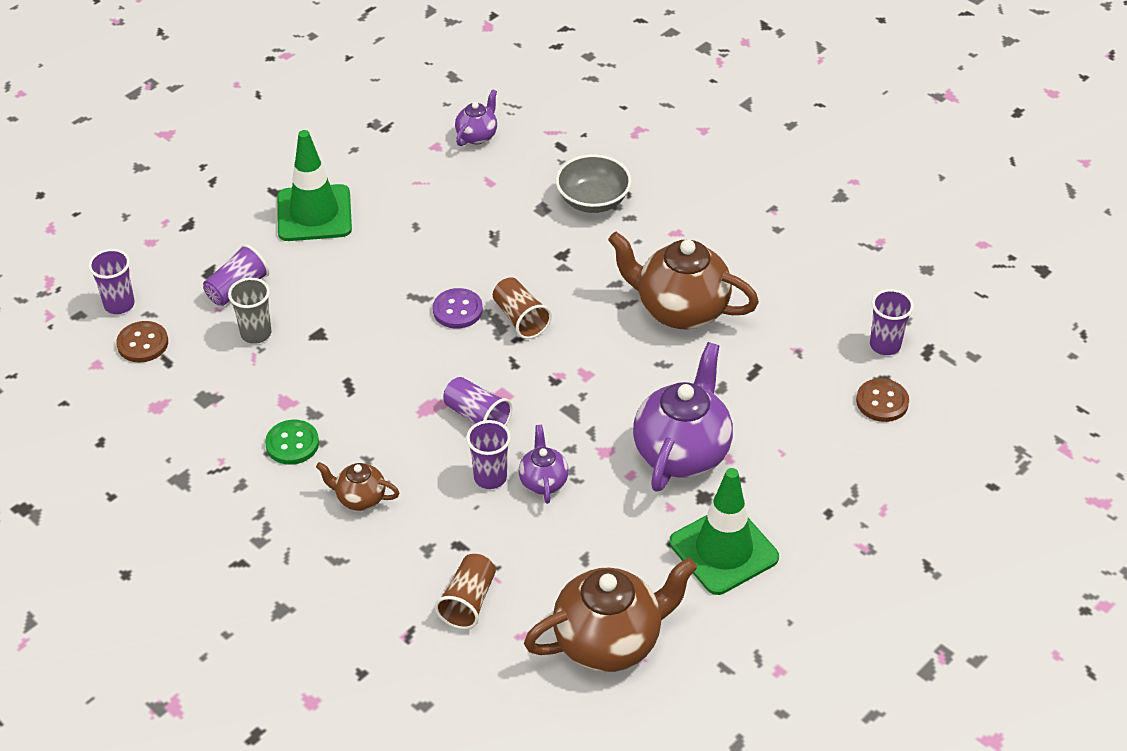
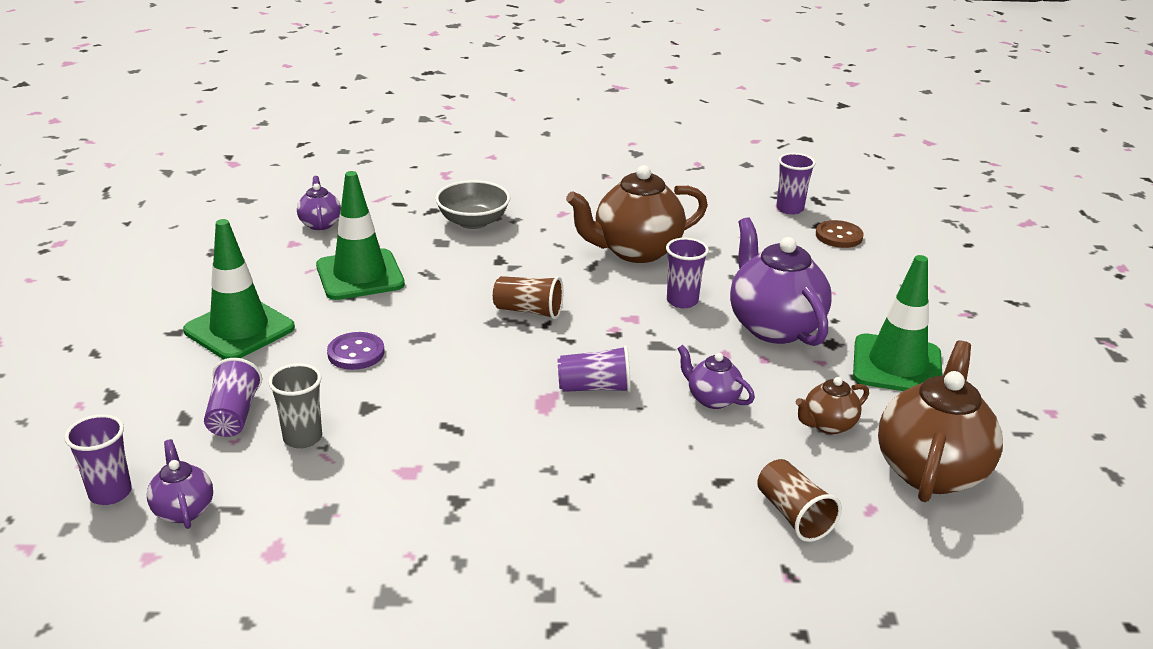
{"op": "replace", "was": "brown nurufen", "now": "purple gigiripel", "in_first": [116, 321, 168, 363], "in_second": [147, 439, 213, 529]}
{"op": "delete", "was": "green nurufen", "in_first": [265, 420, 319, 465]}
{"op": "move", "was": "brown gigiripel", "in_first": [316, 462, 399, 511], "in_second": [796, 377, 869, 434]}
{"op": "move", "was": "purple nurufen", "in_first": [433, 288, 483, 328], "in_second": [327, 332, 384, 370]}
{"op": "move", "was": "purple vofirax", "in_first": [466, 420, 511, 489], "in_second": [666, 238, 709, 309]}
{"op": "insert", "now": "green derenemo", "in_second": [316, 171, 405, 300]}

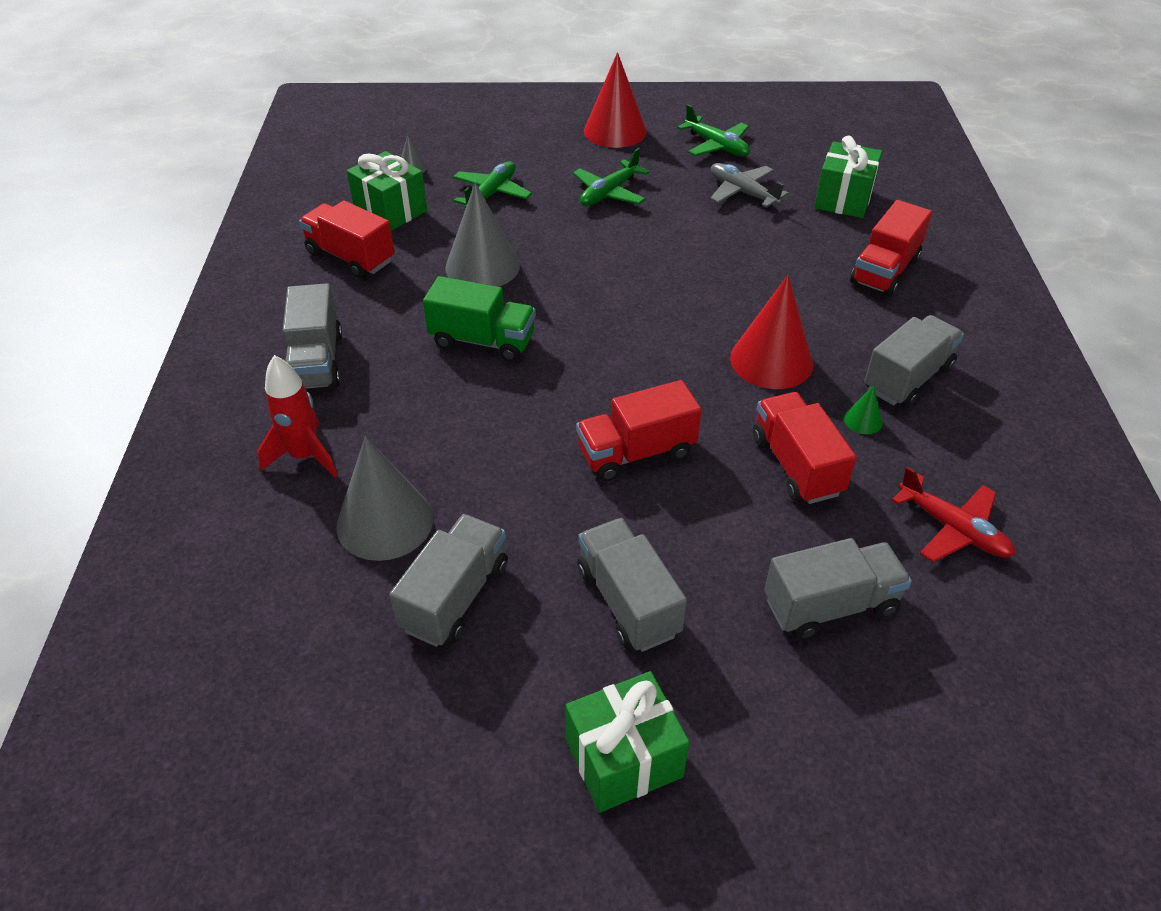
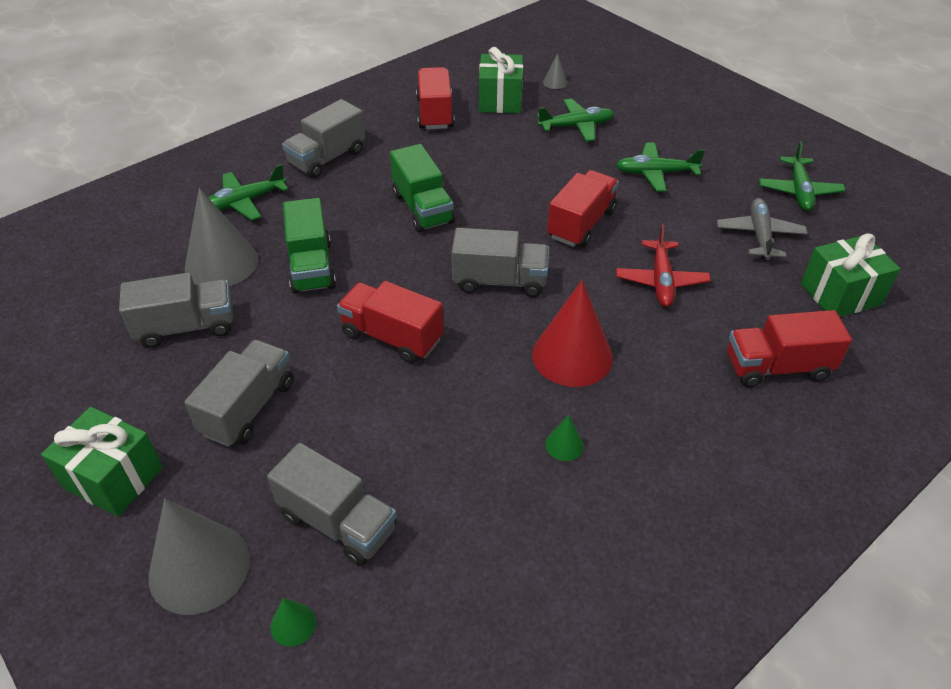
{"op": "replace", "was": "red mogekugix", "now": "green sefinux", "in_first": [257, 355, 338, 478], "in_second": [208, 164, 288, 221]}
{"op": "move", "was": "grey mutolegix", "in_first": [445, 182, 520, 287], "in_second": [148, 499, 250, 615]}
{"op": "delete", "was": "red mutolegix", "in_first": [584, 52, 647, 148]}
{"op": "move", "was": "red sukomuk", "in_first": [753, 392, 857, 504], "in_second": [547, 170, 619, 247]}
{"op": "move", "was": "grey sukomuk", "in_first": [864, 315, 964, 408], "in_second": [451, 228, 549, 297]}
{"op": "move", "was": "red sefinux", "in_first": [892, 466, 1016, 562], "in_second": [616, 224, 711, 307]}
{"op": "insert", "now": "green mutolegix", "in_second": [270, 598, 316, 647]}
{"op": "insert", "now": "green sukomuk", "in_second": [283, 198, 336, 294]}

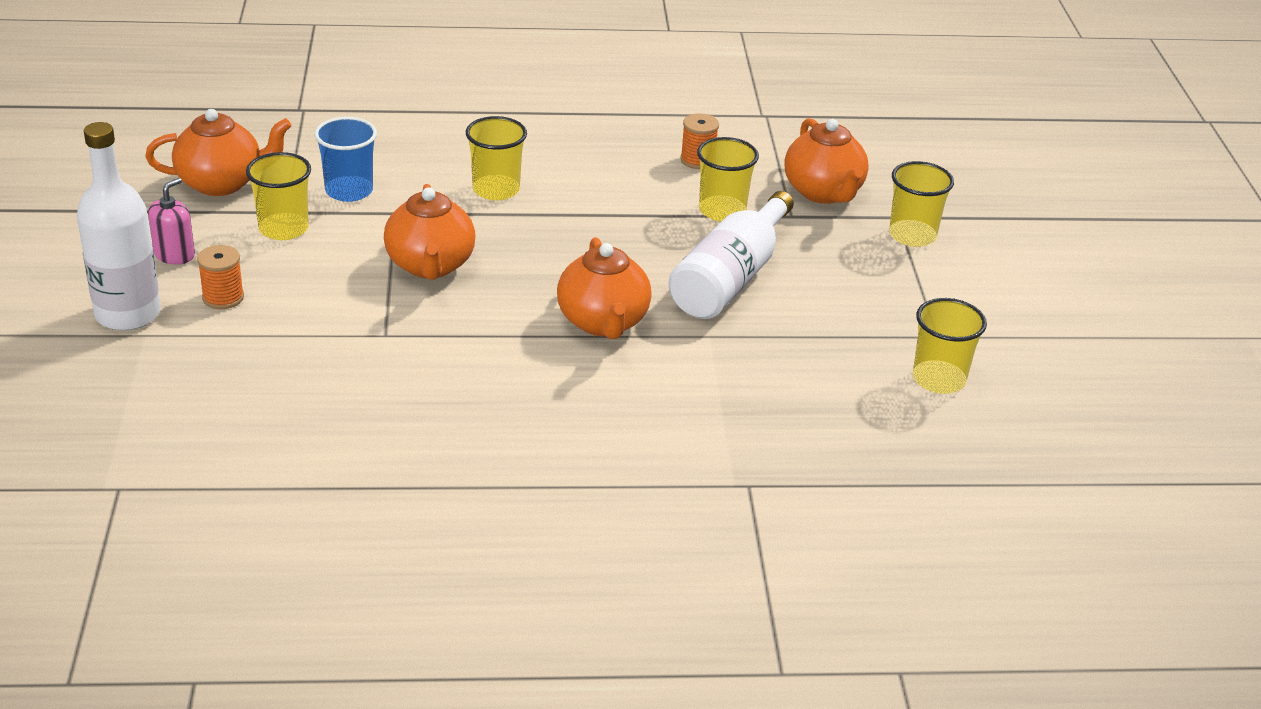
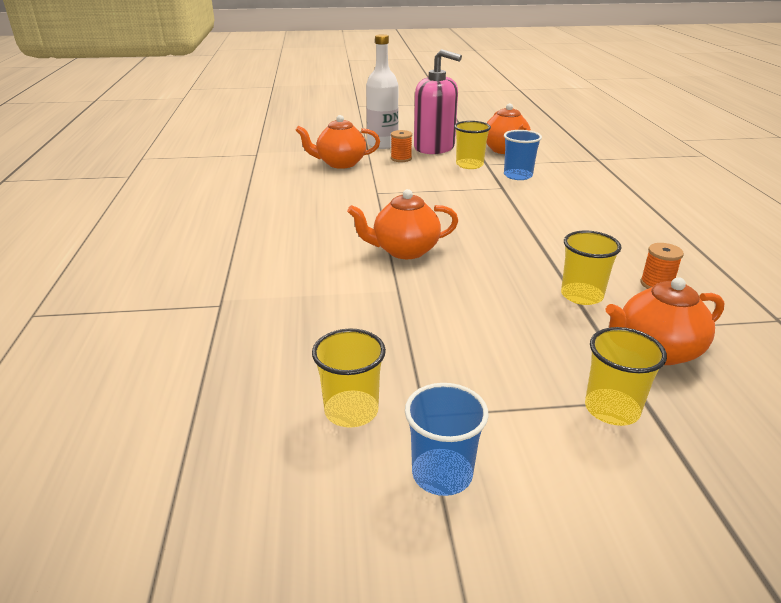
{"op": "resize", "was": "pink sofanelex", "in_first": [148, 178, 195, 265], "in_second": [414, 49, 462, 154], "ratio": 2.21}
{"op": "move", "was": "orange gigiripel", "in_first": [384, 184, 476, 280], "in_second": [296, 115, 380, 169]}
{"op": "delete", "was": "yellow vofirax", "in_first": [466, 116, 527, 200]}
{"op": "delete", "was": "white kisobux", "in_first": [668, 191, 794, 319]}
{"op": "insert", "now": "blue vofirax", "in_second": [405, 383, 489, 496]}

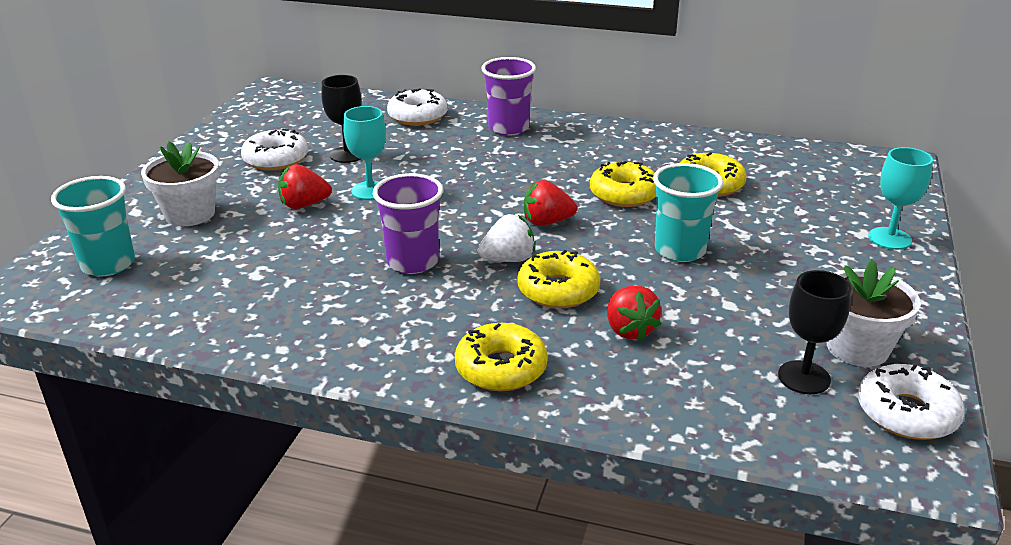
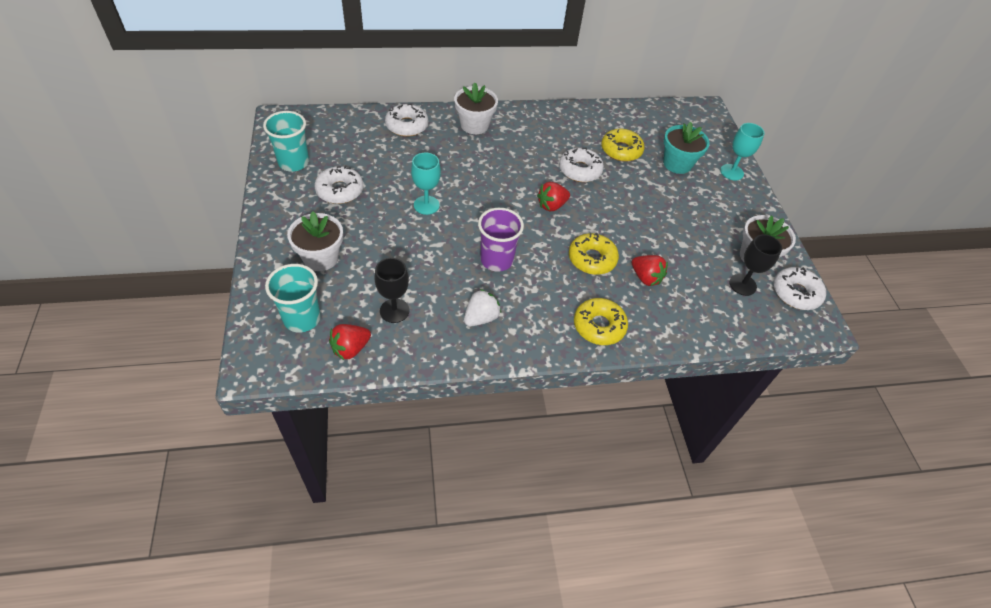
{"op": "move", "was": "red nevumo", "in_first": [278, 164, 332, 209], "in_second": [329, 324, 371, 360]}
{"op": "move", "was": "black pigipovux", "in_first": [321, 75, 361, 163], "in_second": [374, 258, 409, 323]}
{"op": "move", "was": "white nevumo", "in_first": [478, 214, 535, 262], "in_second": [464, 289, 501, 327]}
{"op": "replace", "was": "purple vofirax", "now": "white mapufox", "in_first": [481, 57, 536, 136], "in_second": [454, 82, 498, 134]}
{"op": "recolor", "was": "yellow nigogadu", "now": "white nigogadu", "in_first": [590, 161, 656, 207], "in_second": [559, 147, 604, 182]}
{"op": "move", "was": "turquoise vofirax", "in_first": [653, 163, 723, 262], "in_second": [263, 111, 309, 172]}
{"op": "insert", "now": "turquoise mapufox", "in_second": [663, 122, 710, 174]}

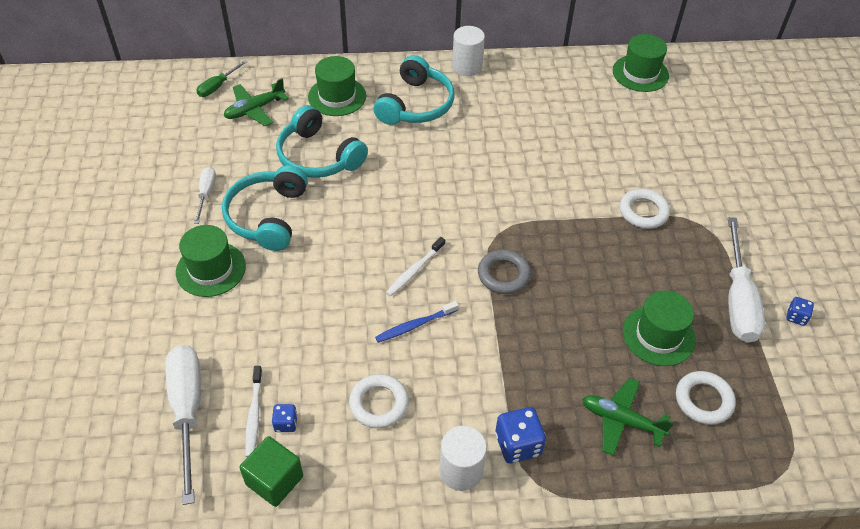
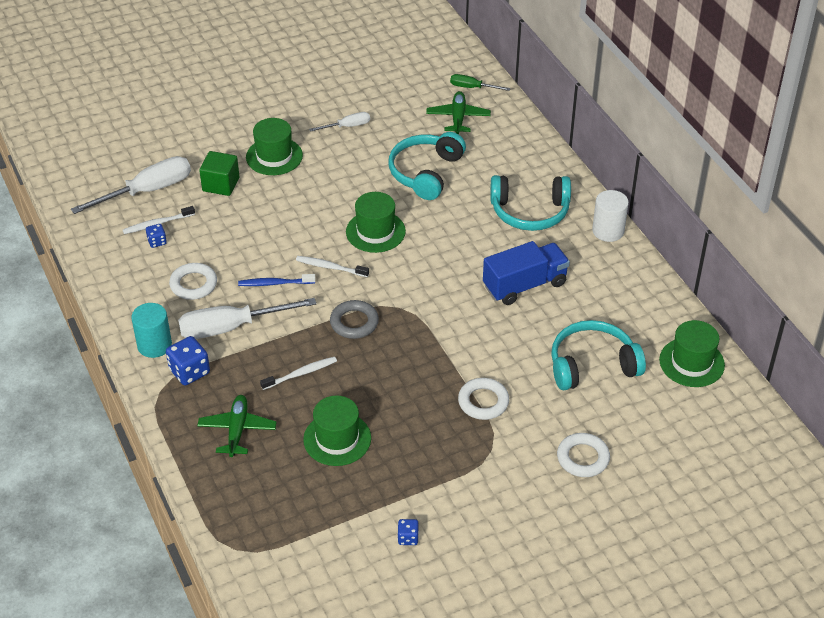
{"op": "move", "was": "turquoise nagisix", "in_first": [222, 165, 308, 251], "in_second": [551, 320, 646, 390]}
{"op": "rotate", "was": "green sefinux", "in_first": [224, 78, 289, 126], "in_second": [426, 91, 491, 135], "clockwise": 60}
{"op": "move", "was": "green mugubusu", "in_first": [240, 436, 303, 507], "in_second": [199, 151, 239, 196]}
{"op": "move", "was": "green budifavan", "in_first": [308, 56, 366, 116], "in_second": [346, 192, 406, 253]}
{"op": "rotate", "was": "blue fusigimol", "in_first": [375, 301, 459, 343], "in_second": [238, 274, 315, 286], "clockwise": -45}
{"op": "recolor", "was": "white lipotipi", "now": "turquoise lipotipi", "in_first": [439, 426, 487, 491], "in_second": [131, 303, 172, 358]}
{"op": "move", "was": "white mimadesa", "in_first": [676, 371, 736, 425], "in_second": [557, 433, 610, 477]}
{"op": "move", "was": "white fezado", "in_first": [728, 217, 765, 343], "in_second": [178, 298, 316, 339]}
{"op": "insert", "now": "white fusigimol", "in_second": [260, 356, 337, 390]}
{"op": "insert", "now": "blue sukomuk", "in_second": [483, 241, 570, 305]}

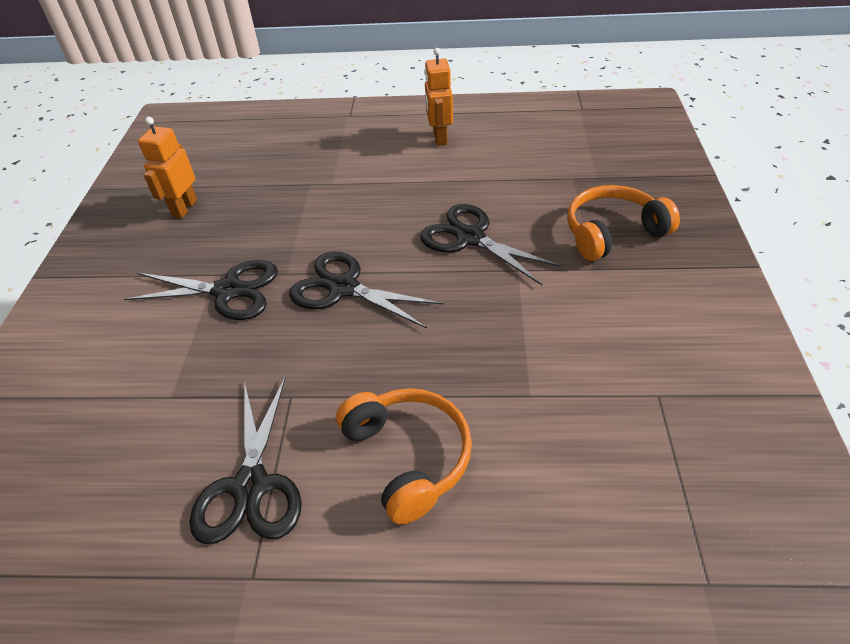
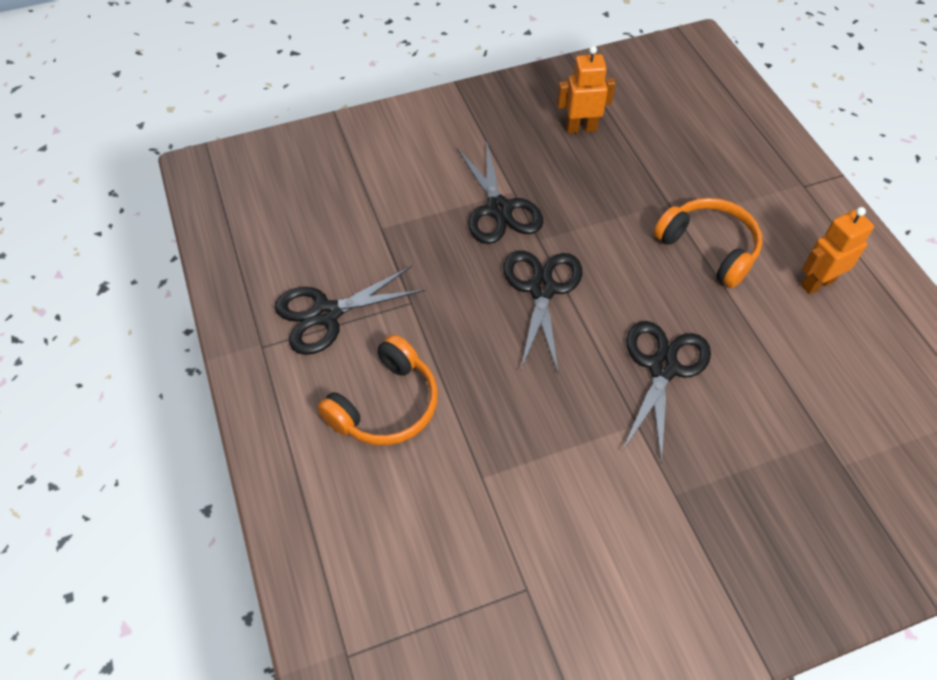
{"op": "move", "was": "orange nagisix", "in_first": [567, 185, 680, 261], "in_second": [654, 198, 763, 288]}

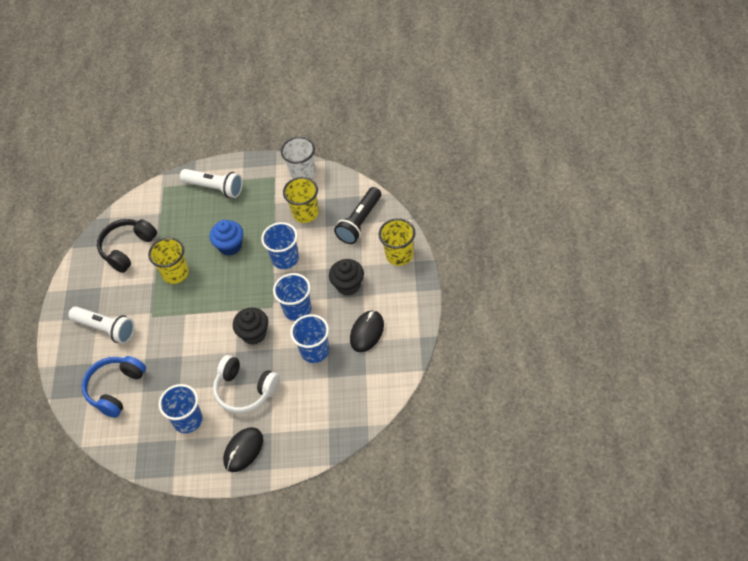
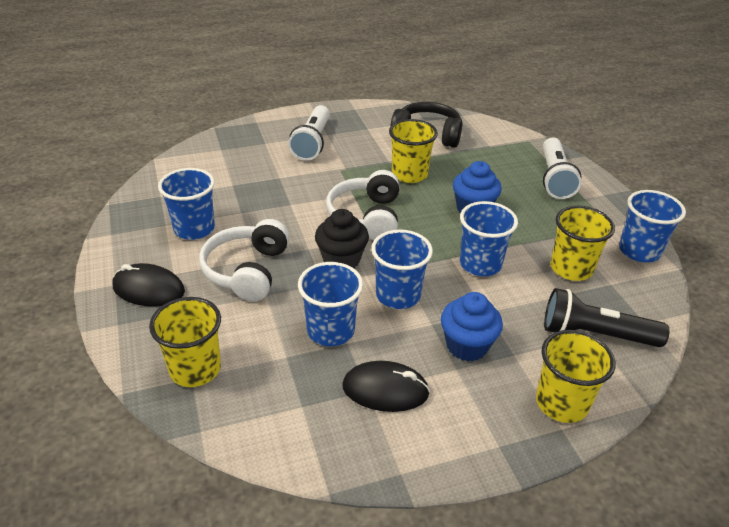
{"op": "delete", "was": "blue nagisix", "in_first": [82, 356, 146, 418]}
{"op": "recolor", "was": "white vofirax", "now": "blue vofirax", "in_first": [281, 137, 316, 179], "in_second": [619, 190, 686, 262]}
{"op": "recolor", "was": "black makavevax", "now": "blue makavevax", "in_first": [329, 259, 364, 296], "in_second": [441, 292, 503, 361]}
{"op": "insert", "now": "yellow vofirax", "in_second": [149, 297, 221, 387]}
{"op": "insert", "now": "white nagisix", "in_second": [326, 170, 400, 240]}

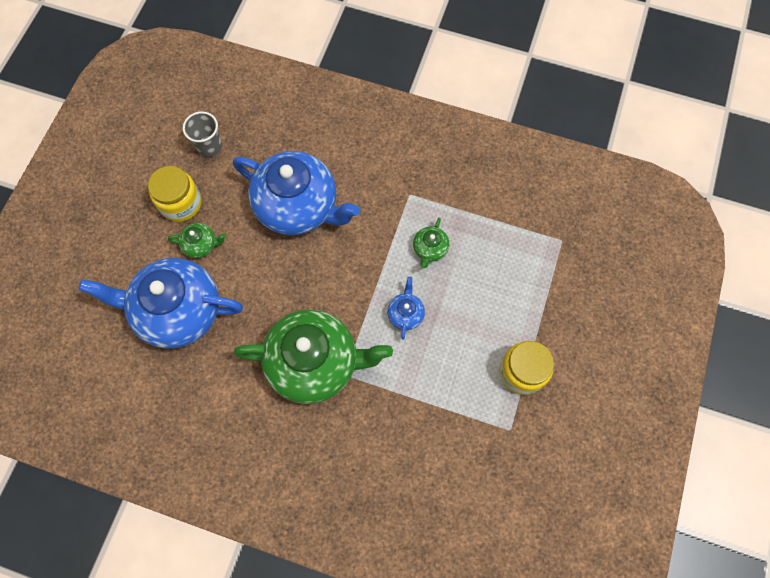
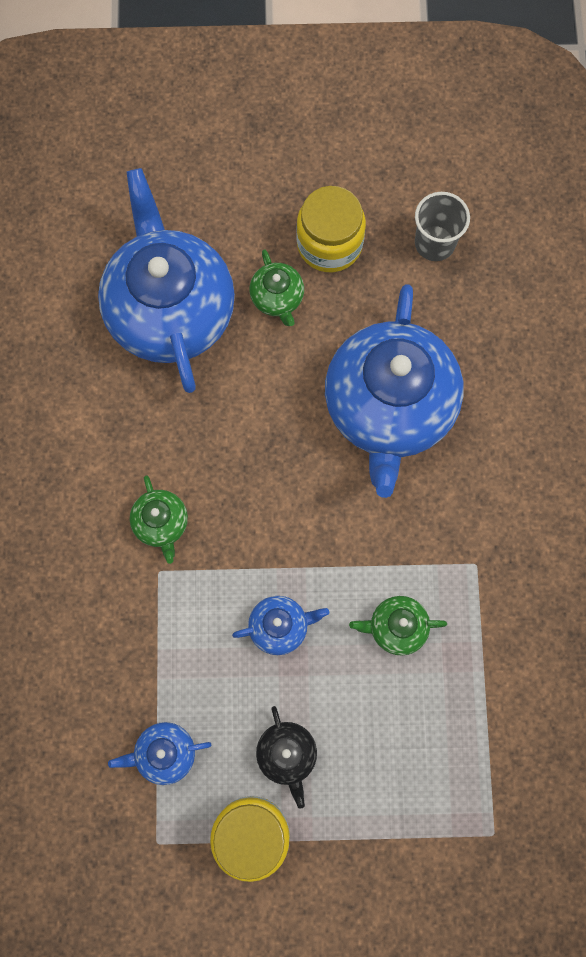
{"op": "resize", "was": "green gigiripel", "in_first": [234, 309, 393, 404], "in_second": [130, 475, 188, 564], "ratio": 0.42}
{"op": "insert", "now": "blue gigiripel", "in_second": [108, 722, 211, 785]}
{"op": "insert", "now": "black gigiripel", "in_second": [256, 706, 317, 809]}

